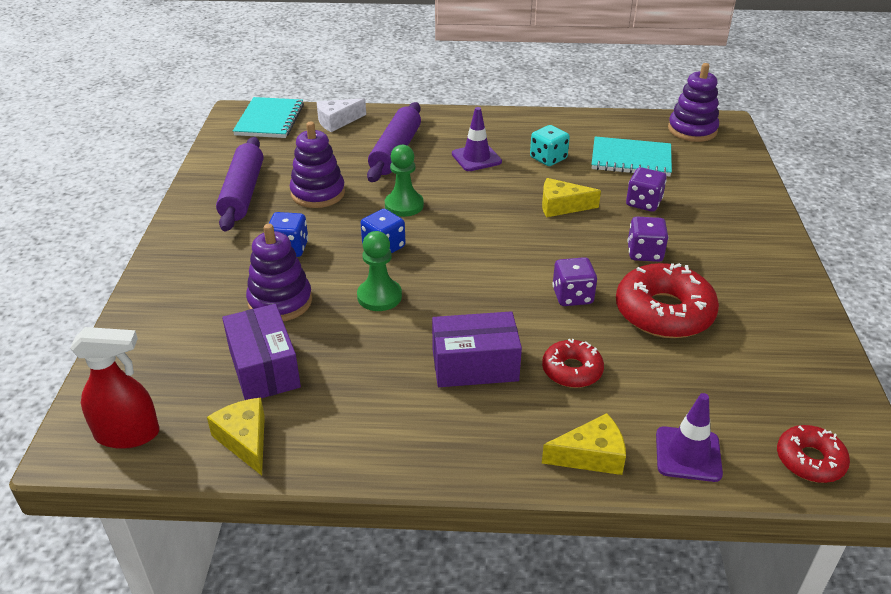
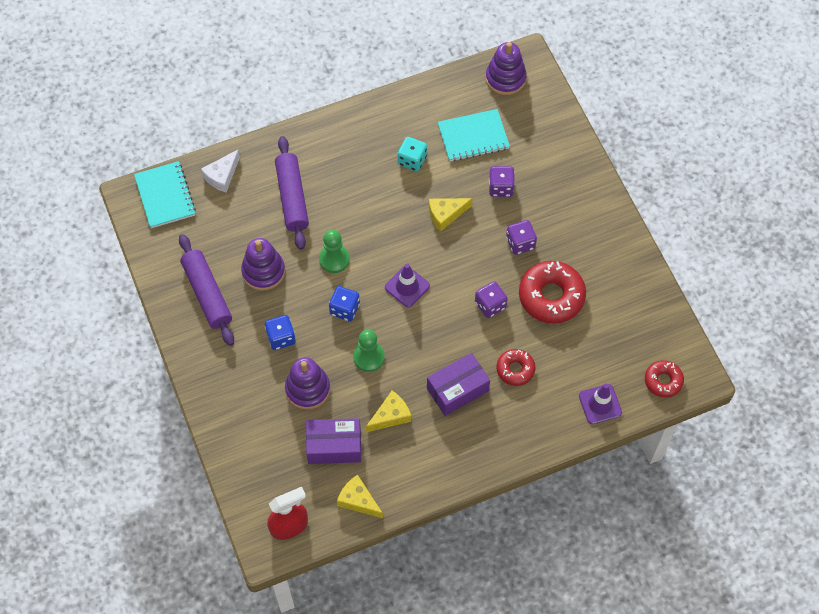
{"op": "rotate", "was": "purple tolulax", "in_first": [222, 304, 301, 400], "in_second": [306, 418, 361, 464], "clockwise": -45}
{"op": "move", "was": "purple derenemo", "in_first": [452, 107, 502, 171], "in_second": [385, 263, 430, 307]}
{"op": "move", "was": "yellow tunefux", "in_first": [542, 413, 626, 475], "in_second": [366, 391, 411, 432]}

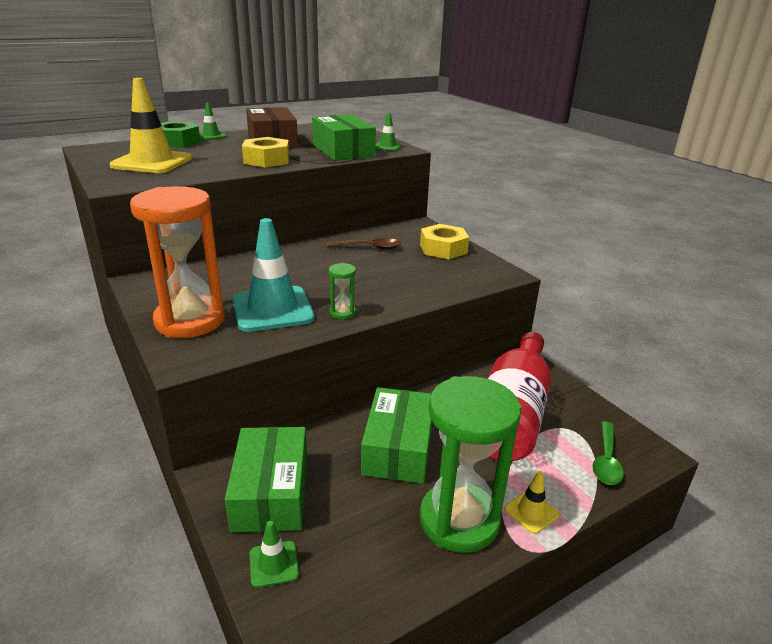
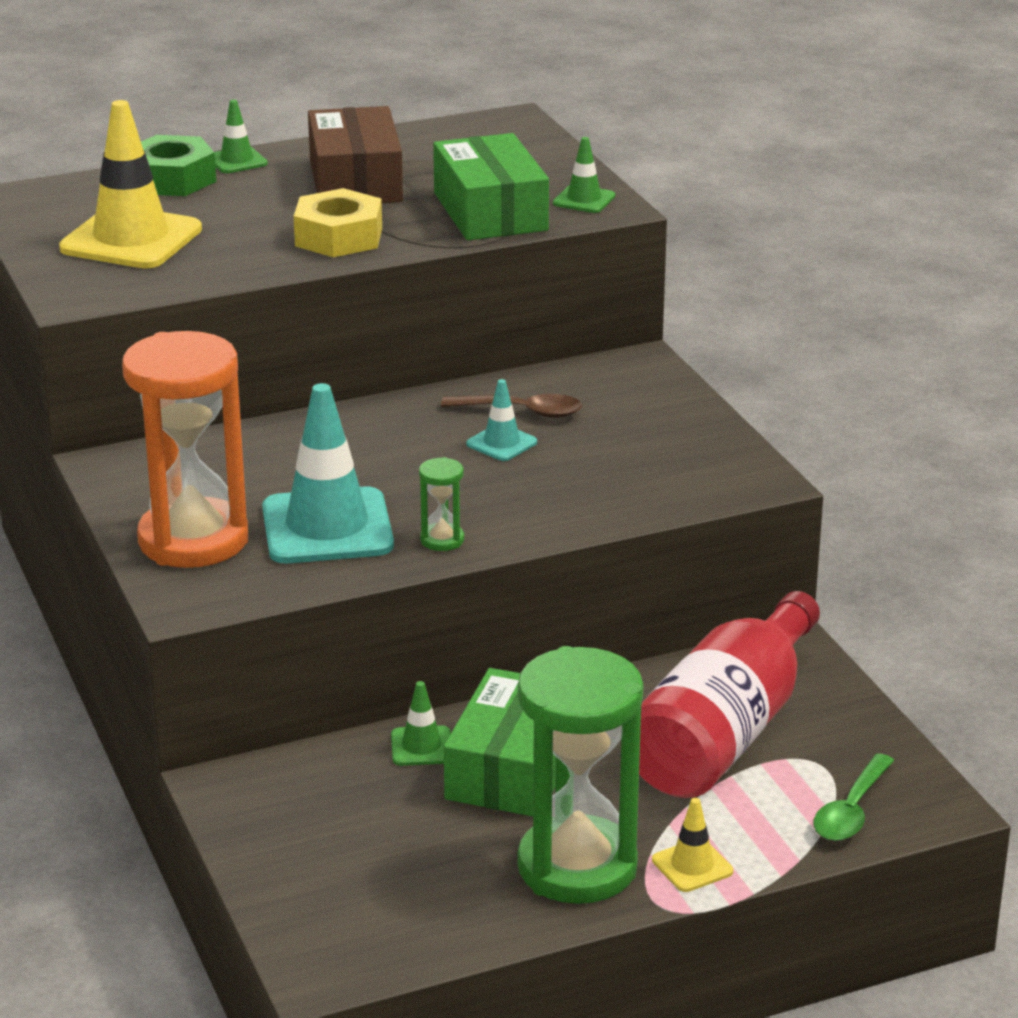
{"op": "delete", "was": "green tolulax", "in_first": [225, 427, 307, 532]}
{"op": "move", "was": "green derenemo", "in_first": [250, 521, 299, 588], "in_second": [391, 681, 451, 766]}
{"op": "delete", "was": "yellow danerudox", "in_first": [420, 224, 469, 259]}
{"op": "insert", "now": "turquoise derenemo", "in_second": [466, 379, 537, 461]}

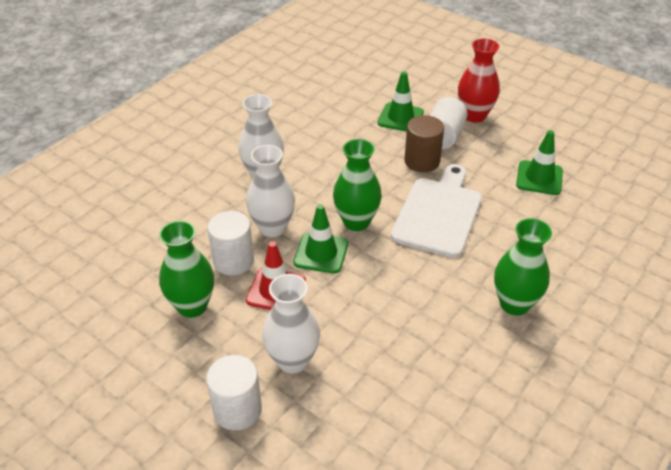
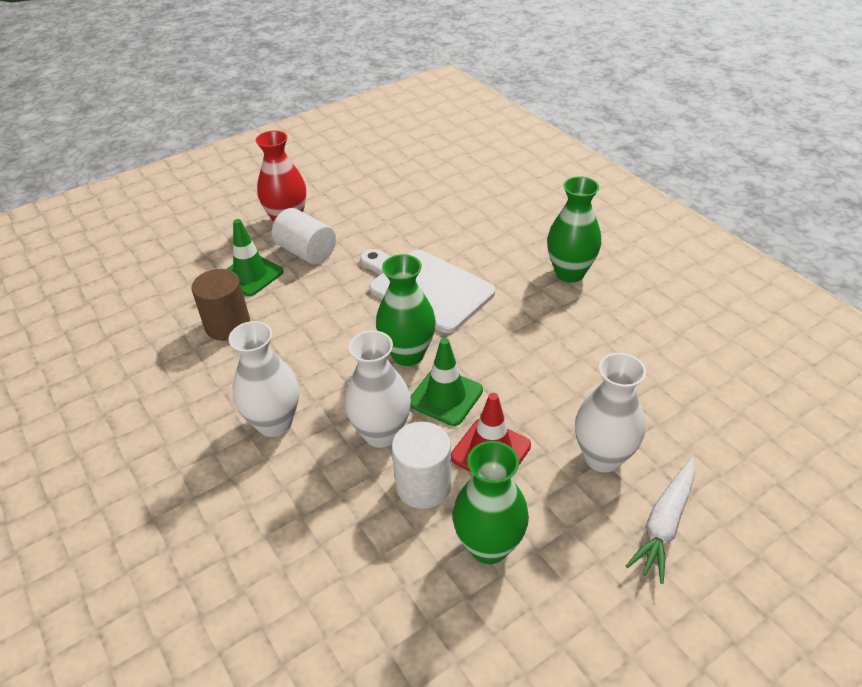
{"op": "replace", "was": "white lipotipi", "now": "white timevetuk", "in_first": [206, 355, 262, 430], "in_second": [626, 458, 695, 584]}
{"op": "move", "was": "brown lipotipi", "in_first": [404, 115, 444, 172], "in_second": [191, 269, 250, 341]}
{"op": "delete", "was": "green derenemo", "in_first": [516, 130, 563, 195]}

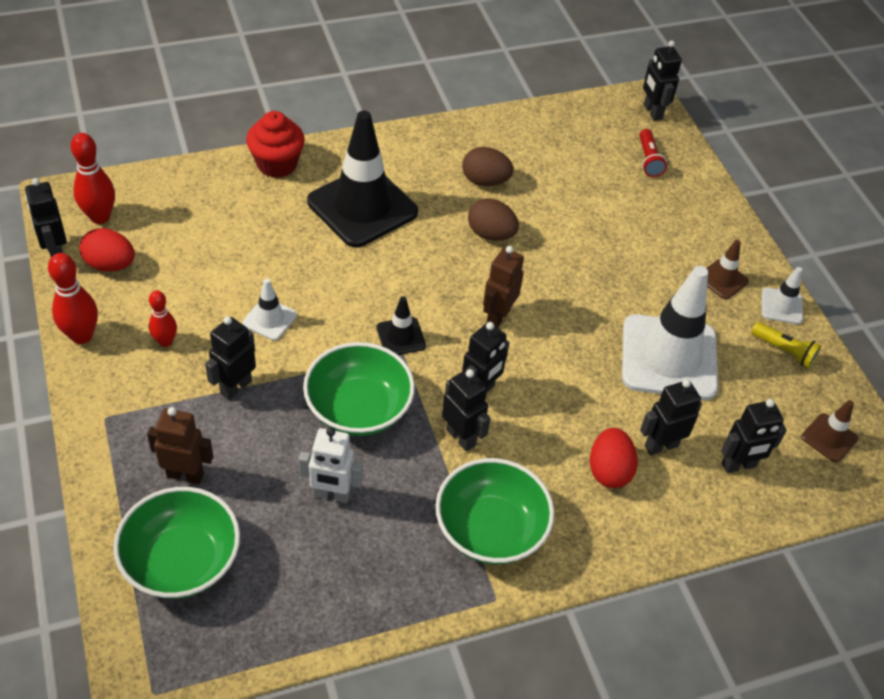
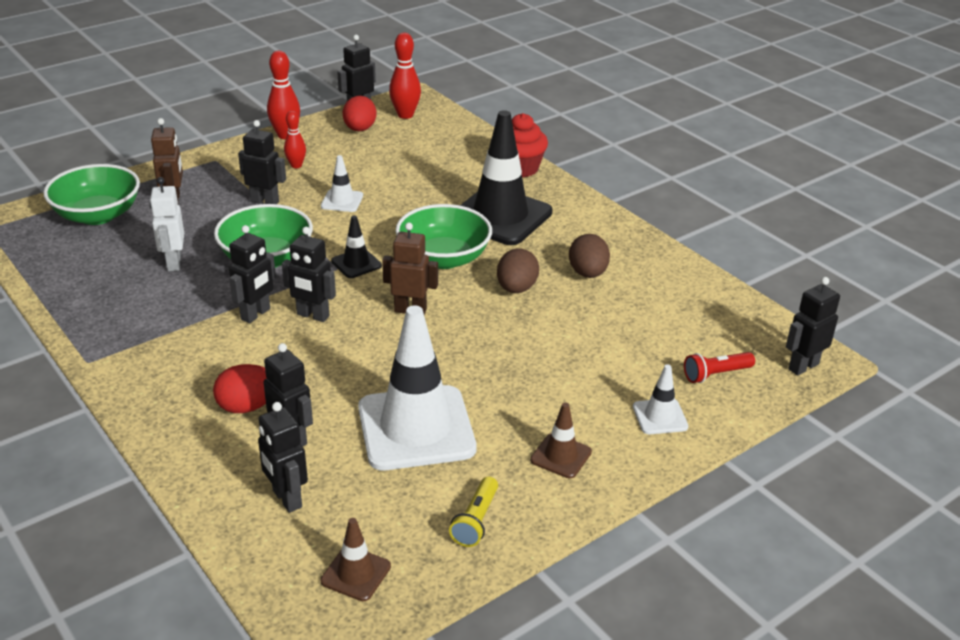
{"op": "move", "was": "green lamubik", "in_first": [436, 458, 555, 564], "in_second": [395, 204, 492, 269]}
{"op": "move", "was": "white derenemo", "in_first": [762, 267, 803, 324], "in_second": [633, 364, 688, 434]}

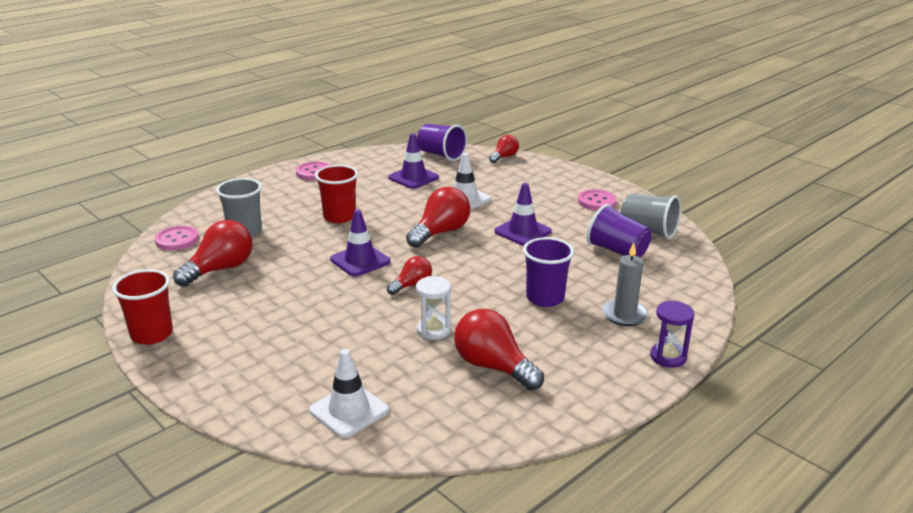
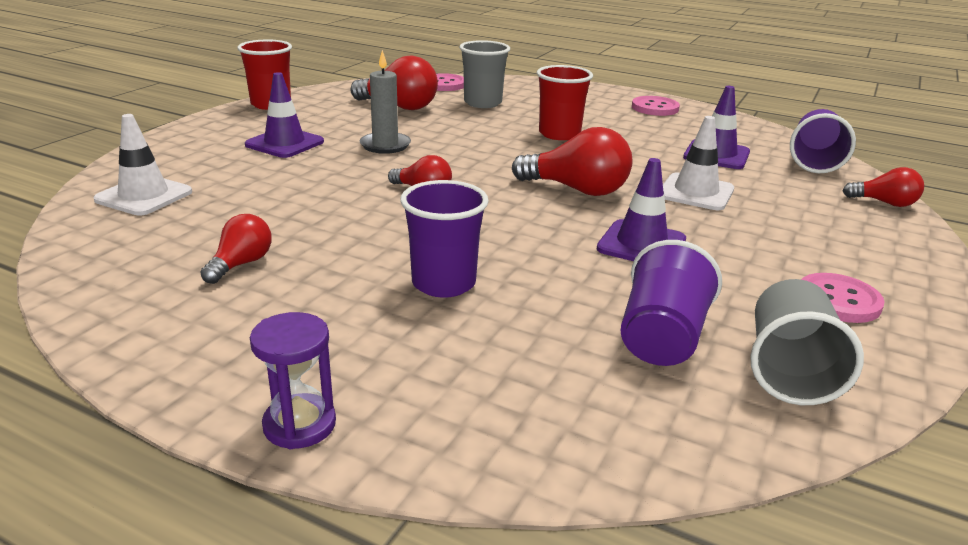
{"op": "move", "was": "purple derenemo", "in_first": [330, 209, 391, 277], "in_second": [245, 72, 324, 158]}
{"op": "delete", "was": "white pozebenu", "in_first": [416, 276, 451, 340]}
{"op": "resize", "was": "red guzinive", "in_first": [454, 309, 544, 390], "in_second": [200, 214, 272, 284], "ratio": 0.58}
{"op": "move", "was": "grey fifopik", "in_first": [603, 243, 648, 326], "in_second": [359, 50, 411, 154]}

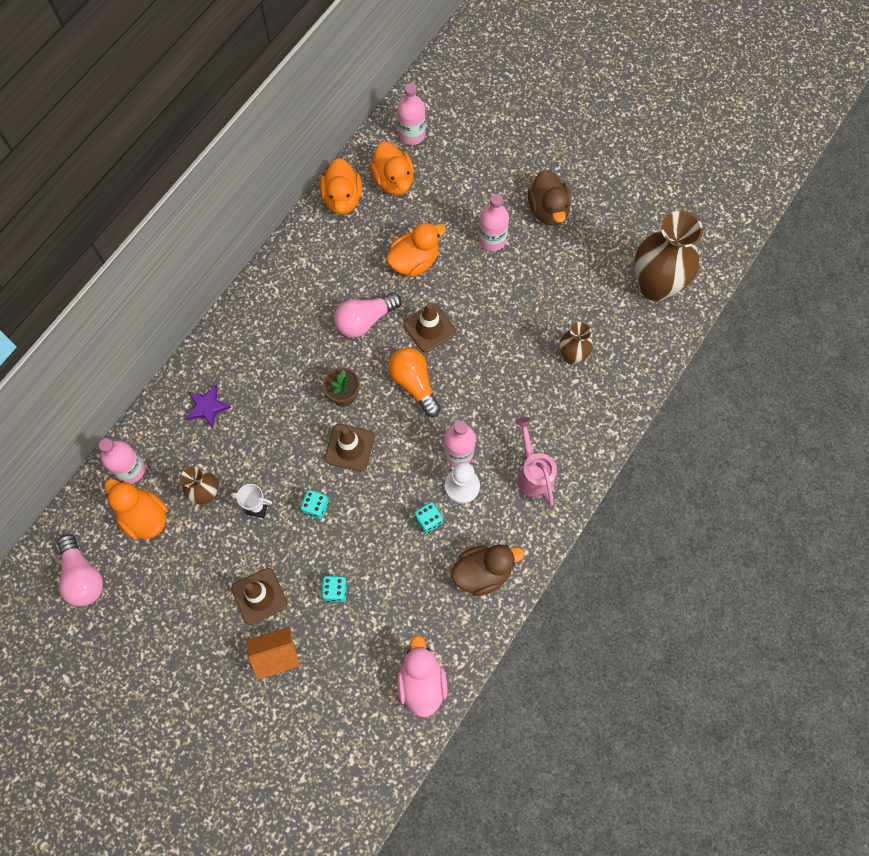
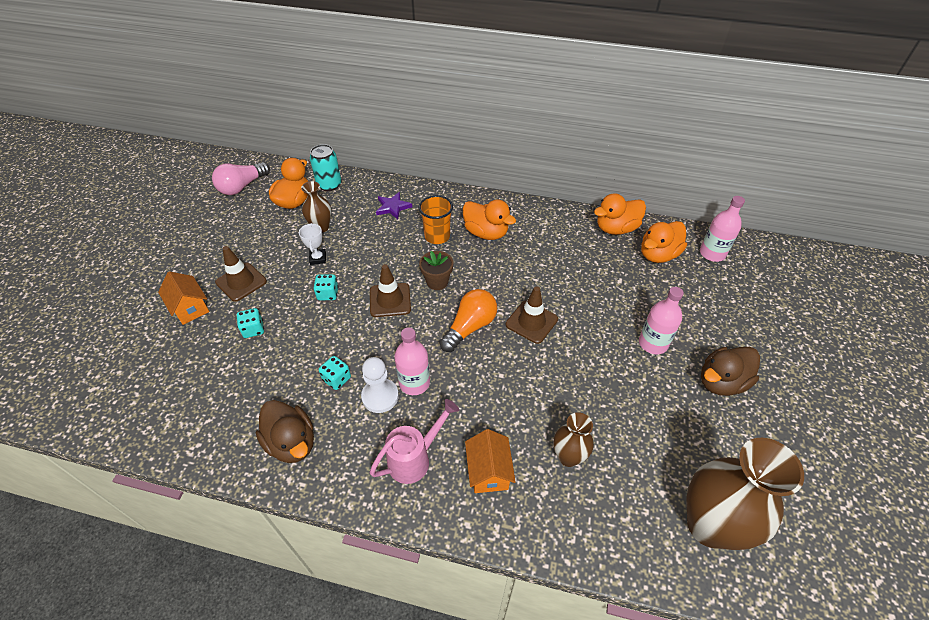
{"op": "replace", "was": "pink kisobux", "now": "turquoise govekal", "in_first": [99, 438, 145, 483], "in_second": [310, 144, 341, 191]}
{"op": "delete", "was": "pink guzinive", "in_first": [334, 292, 402, 338]}
{"op": "move", "was": "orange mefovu", "in_first": [386, 222, 446, 277], "in_second": [462, 199, 516, 240]}
{"op": "delete", "was": "pink mefovu", "in_first": [397, 635, 448, 718]}
{"op": "insert", "now": "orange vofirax", "in_second": [419, 195, 453, 244]}
{"op": "insert", "now": "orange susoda", "in_second": [465, 429, 516, 493]}

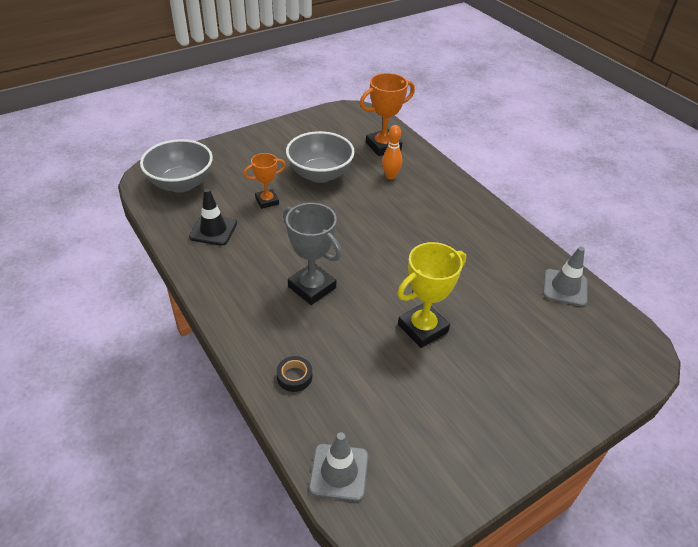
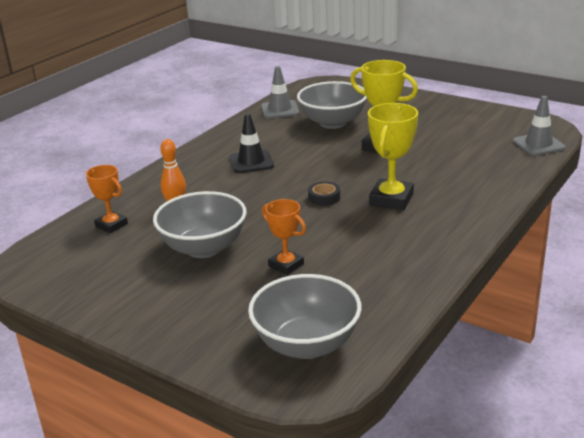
{"op": "move", "was": "black derenemo", "in_first": [189, 189, 237, 246], "in_second": [229, 114, 274, 173]}
{"op": "move", "was": "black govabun", "in_first": [276, 356, 312, 392], "in_second": [308, 182, 340, 206]}
{"op": "recolor", "was": "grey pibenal", "now": "yellow pibenal", "in_first": [283, 203, 342, 305], "in_second": [368, 103, 418, 210]}
{"op": "resize", "was": "orange pibenal", "in_first": [360, 73, 415, 156], "in_second": [86, 165, 128, 233], "ratio": 0.63}
{"op": "insert", "now": "grey lamubik", "in_second": [297, 81, 367, 129]}

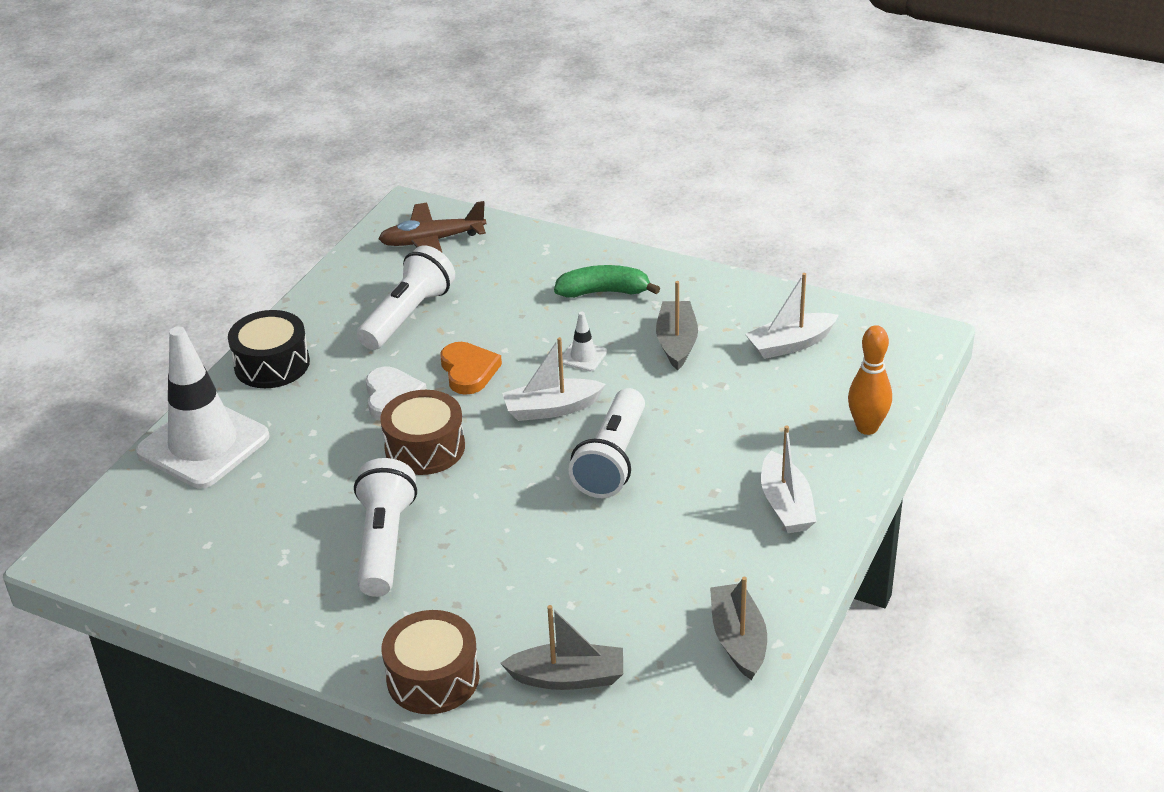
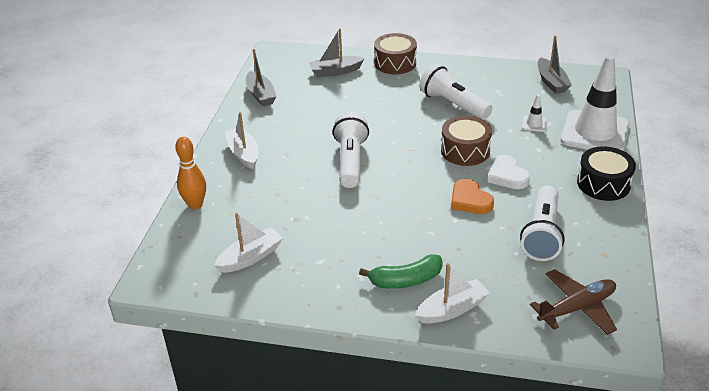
{"op": "rotate", "was": "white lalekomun", "in_first": [354, 458, 417, 597], "in_second": [419, 64, 493, 120], "clockwise": 150}
{"op": "move", "was": "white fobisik", "in_first": [502, 337, 606, 421], "in_second": [415, 263, 490, 324]}
{"op": "move", "was": "white derenemo", "in_first": [562, 311, 607, 371], "in_second": [522, 95, 547, 132]}
{"op": "move", "was": "grey fobisik", "in_first": [656, 281, 698, 370], "in_second": [538, 36, 572, 94]}

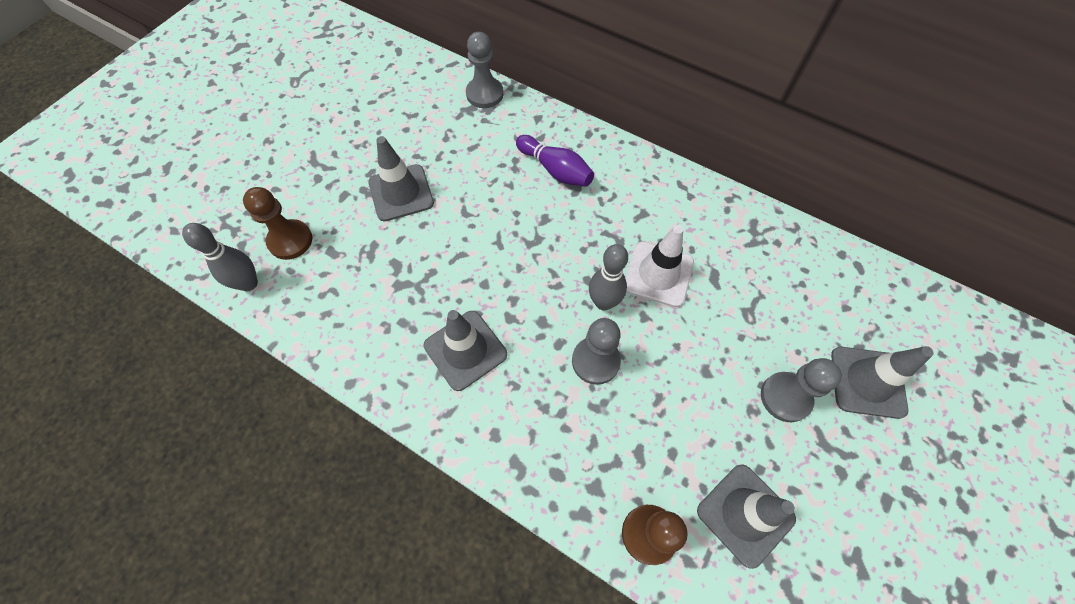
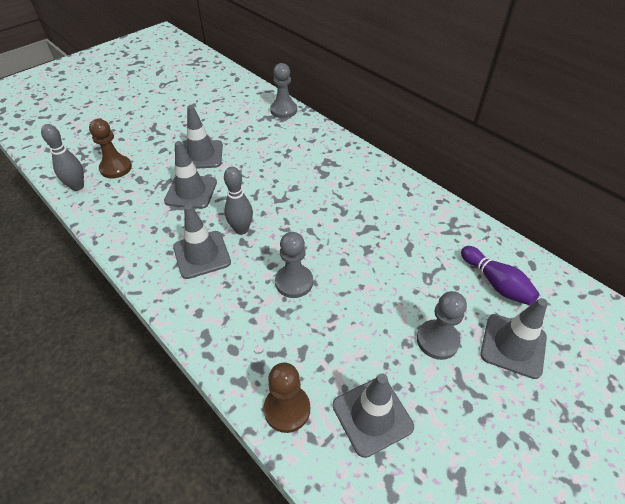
{"op": "move", "was": "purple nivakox", "in_first": [516, 135, 594, 187], "in_second": [461, 246, 540, 305]}
{"op": "move", "was": "grey nivakox", "in_first": [589, 244, 628, 310], "in_second": [224, 167, 253, 235]}
{"op": "delete", "was": "white derenemo", "in_first": [625, 225, 694, 307]}
{"op": "insert", "now": "grey derenemo", "in_second": [164, 141, 217, 209]}

